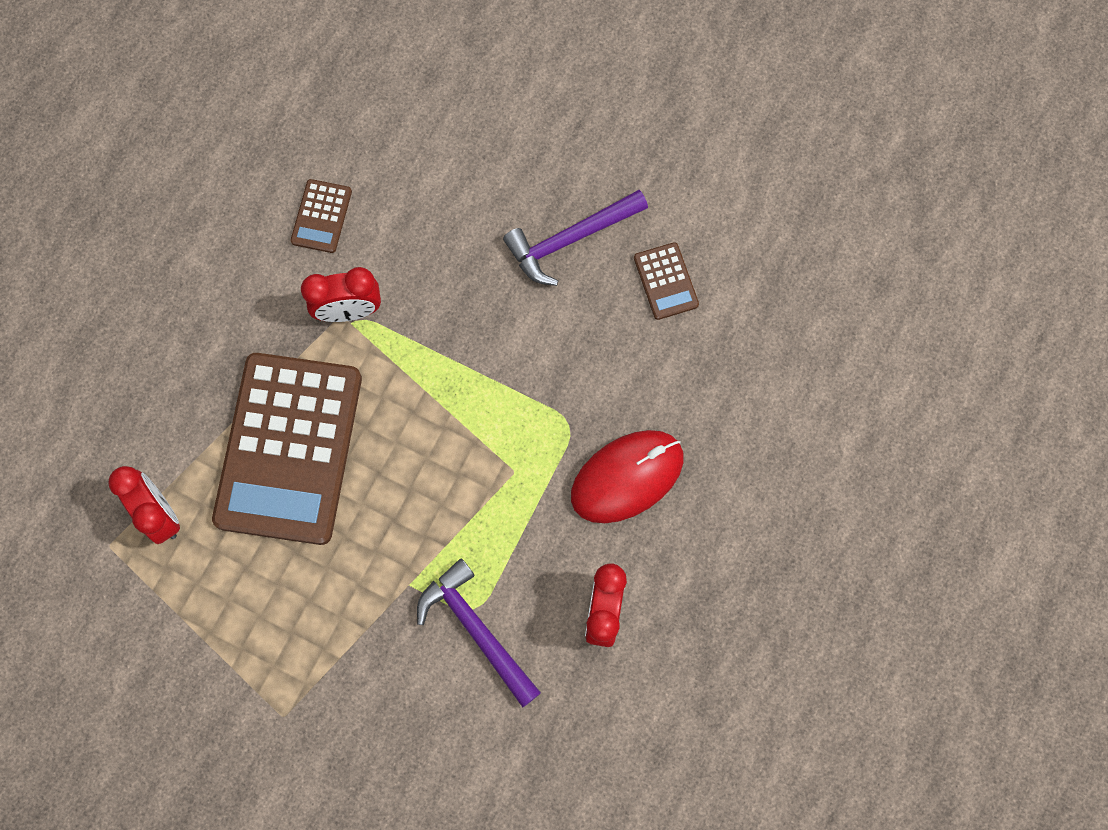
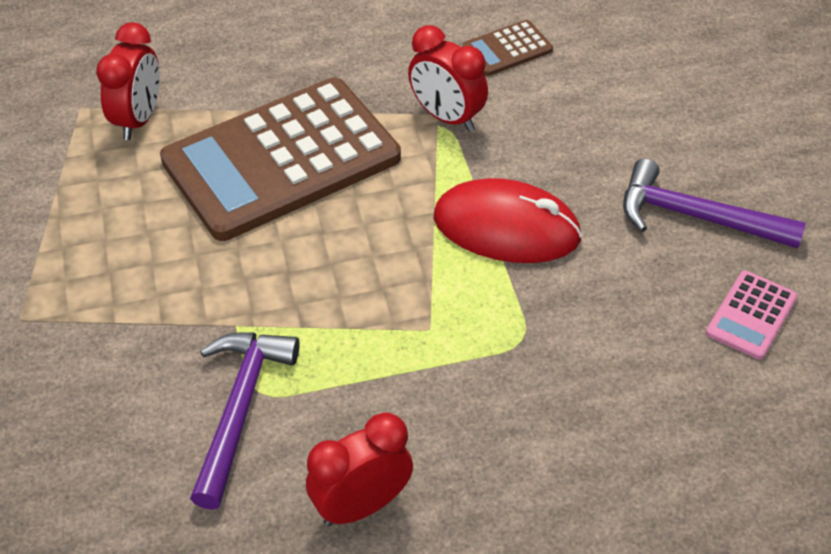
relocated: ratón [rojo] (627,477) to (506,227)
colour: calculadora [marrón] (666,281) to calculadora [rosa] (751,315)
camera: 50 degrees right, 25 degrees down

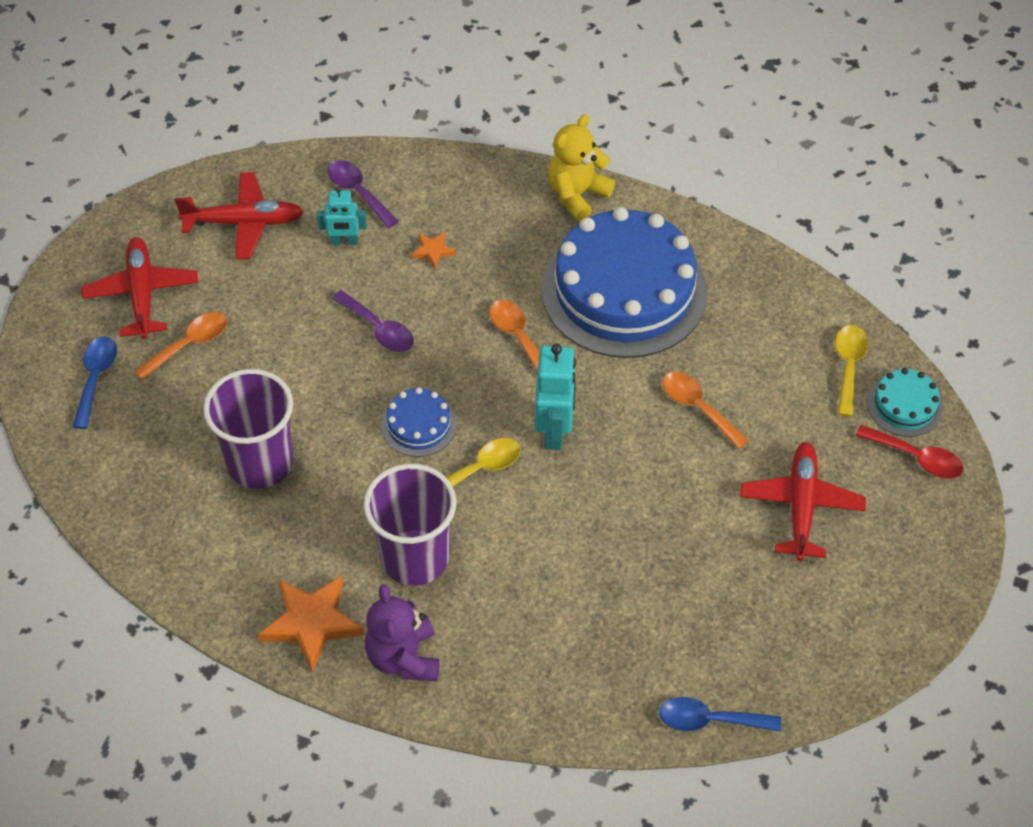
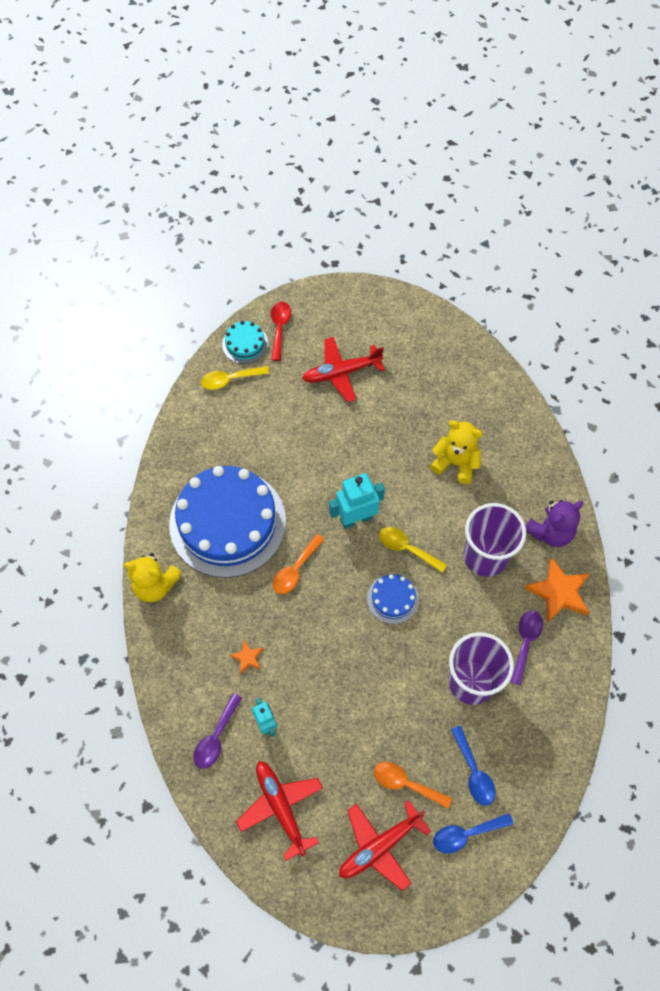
missing: cuchara [naranja] (698,408)
appeared: osito [amarillo] (455,463)
relocated: cuchara [azul] (710,720) to (473,772); cuchara [morado] (378,329) to (525,642)
camera: 115 degrees left, 10 degrees up

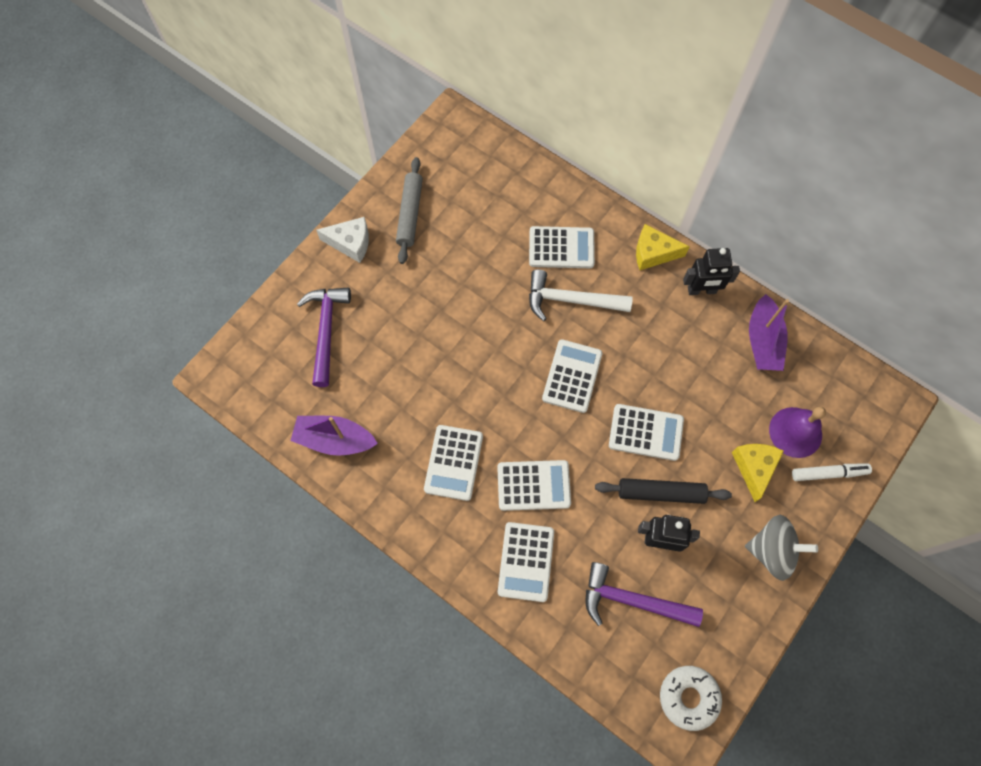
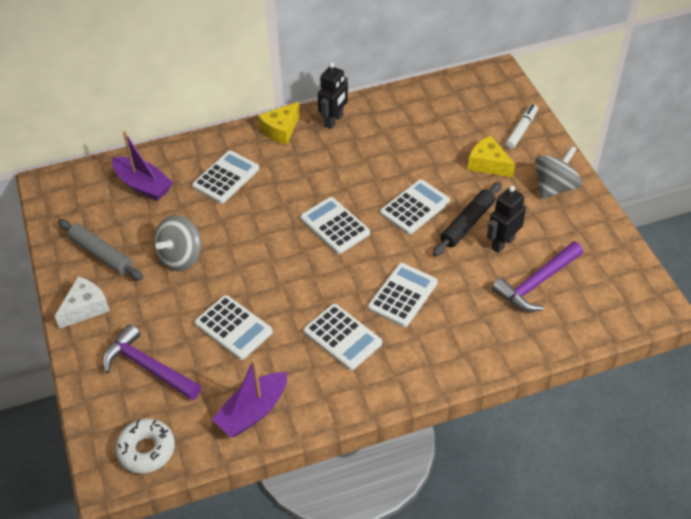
missing: martillo [blanco] (571,300); campana [morado] (795,432)
appeared: peonza [gris] (180,257)
relocated: barco [morado] (762,341) to (143,185); rosquilla [blanco] (688,697) to (146,450); calculadora [blanco] (526,561) to (233,328)
camera: 55 degrees left, 20 degrees down

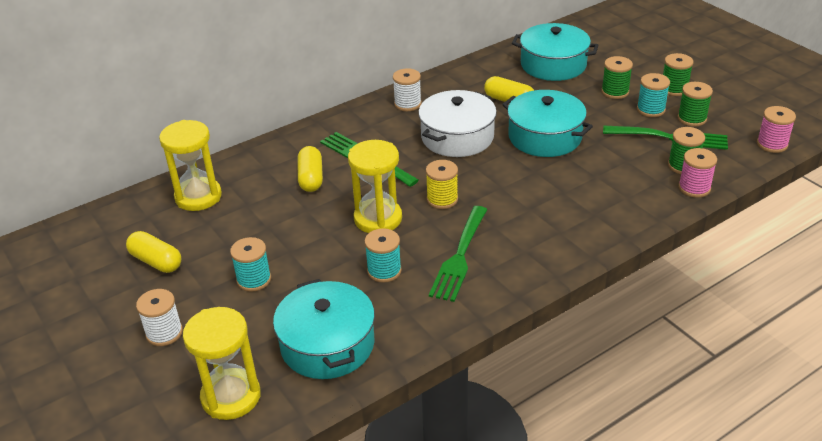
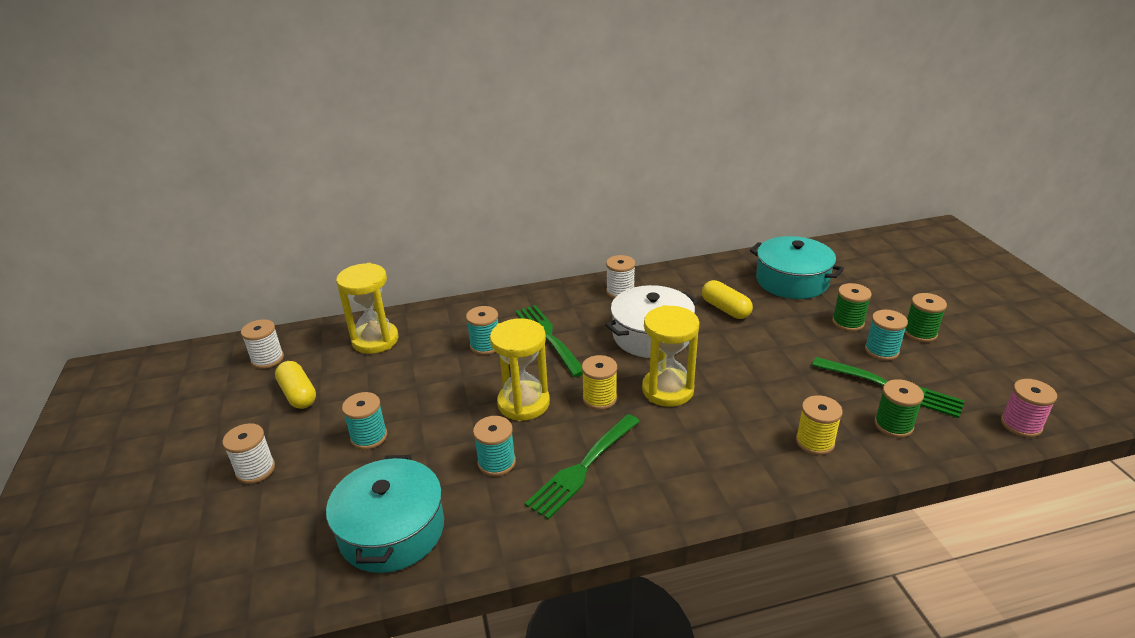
missing: olla [turquesa] (545,137); carrete [verde] (692,118); carrete [rosa] (694,188)
appeared: carrete [blanco] (267,359); carrete [amarillo] (815,442)
relocated: reloj de arena [amarillo] (231,397) to (667,390)
exchanged: cápsula [amarillo] (311,178) to carrete [turquesa] (485,345)
camera: 20 degrees right, 5 degrees down

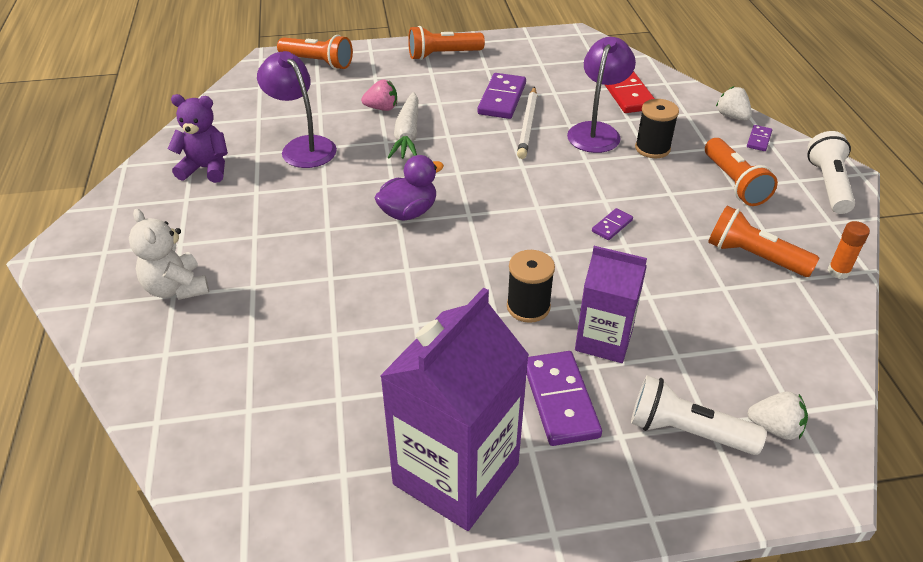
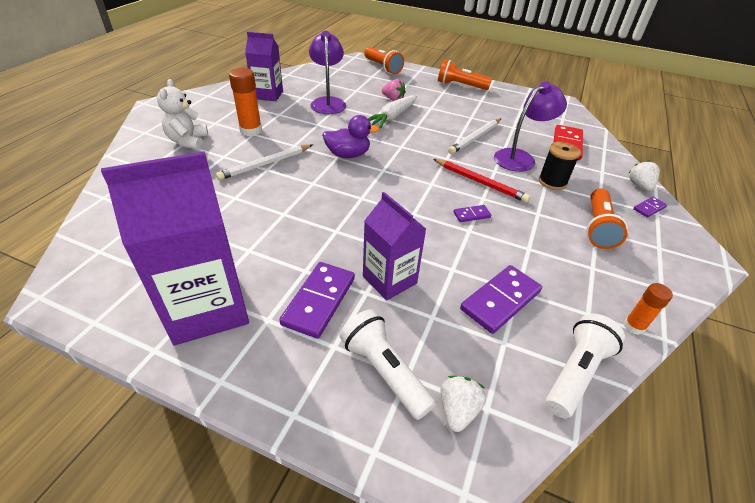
missing: carrete [negro] (528,307); lámpara de mano [naranja] (754,257)
appeared: lápiz [blanco] (265,164); barra de pegamento [naranja] (251,130); lápiz [rojo] (480,182)
relocated: ficha de dominó [morado] (502,99) to (500,300); lámpara de mano [blanco] (828,185) to (576,373)
exchanged: osito [morado] (206,168) to cartón de leche [morado] (268,95)
spun: fresa [blanco] (775,428) = (457,410) 120 degrees counterclockwise
camera: 30 degrees right, 0 degrees up

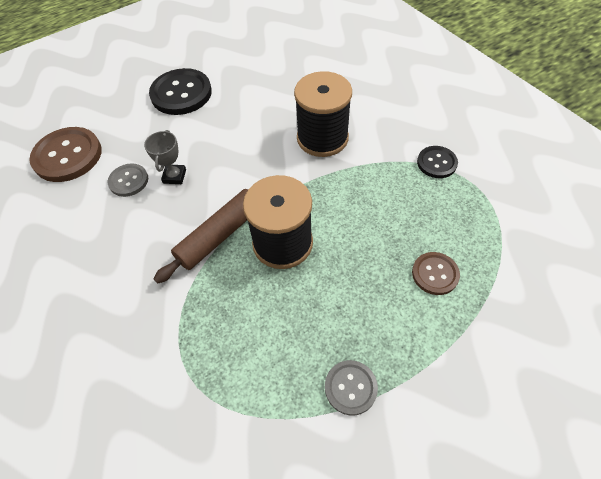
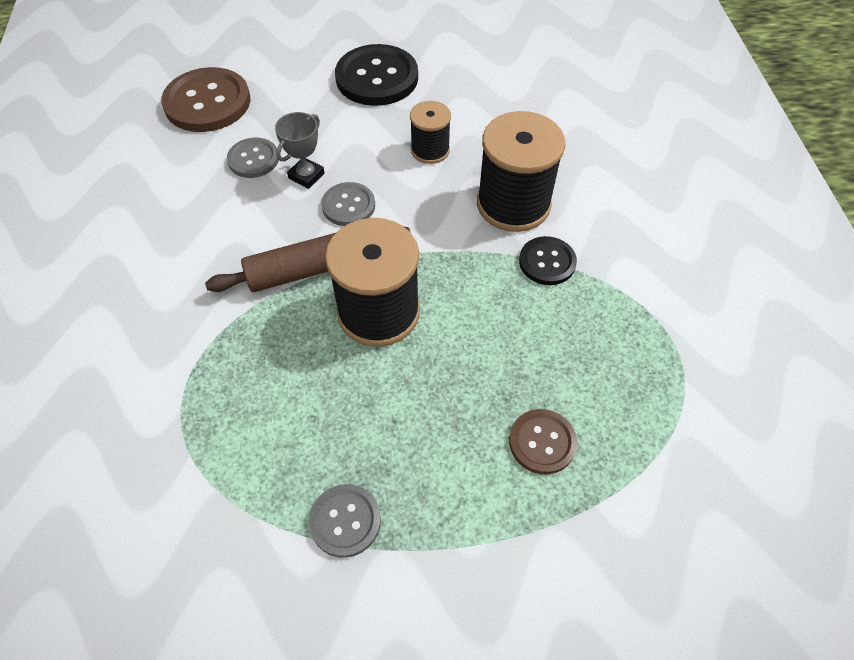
appeared: botón [gris] (348,205); carrete [negro] (430,150)
relocated: botón [negro] (436,163) to (547,262)
camera: 25 degrees right, 0 degrees up

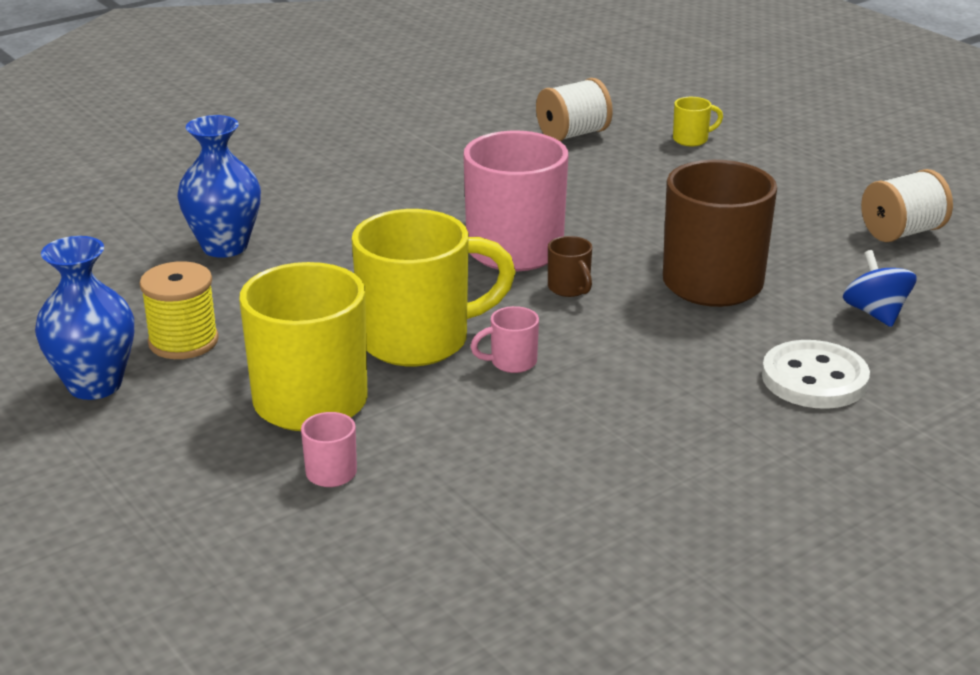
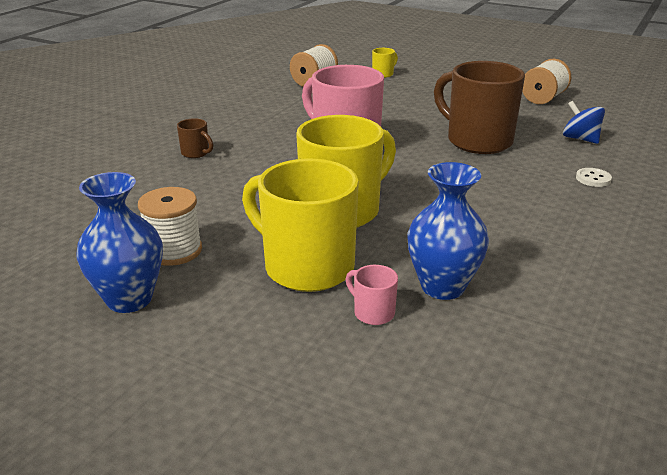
missing: taza [rosa] (511,362)
relocated: taza [marrón] (569,288) to (196,153); florero [azul] (225,246) to (442,287)
colour: carrete [amarillo] (183,341) to carrete [blanco] (174,251)
size: botón [blanco] (814,379) = (593,179) x0.50
camera: 25 degrees left, 0 degrees up

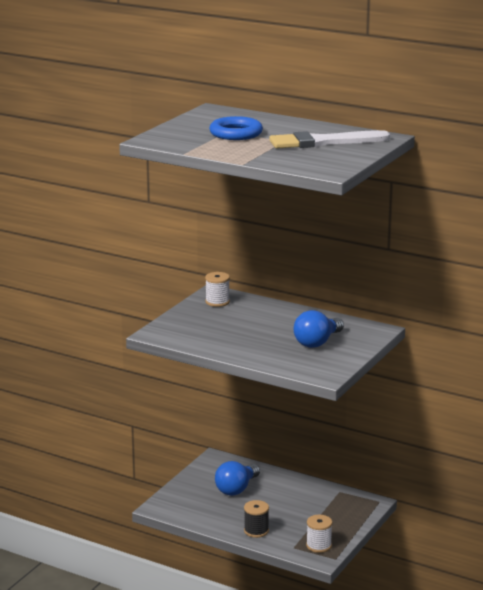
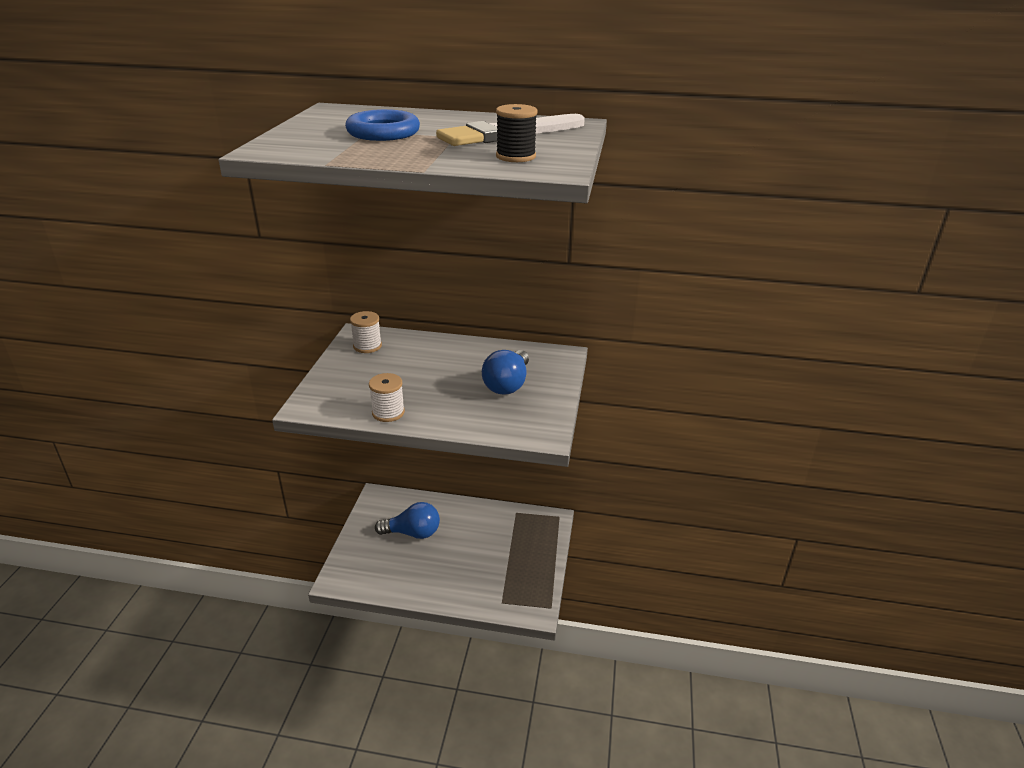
relocated: carrete [blanco] (319,546) to (388,412); carrete [negro] (256,531) to (515,156)
spun: bombilla [azul] (236,489) = (413,533) 105 degrees counterclockwise
camera: 20 degrees left, 10 degrees up

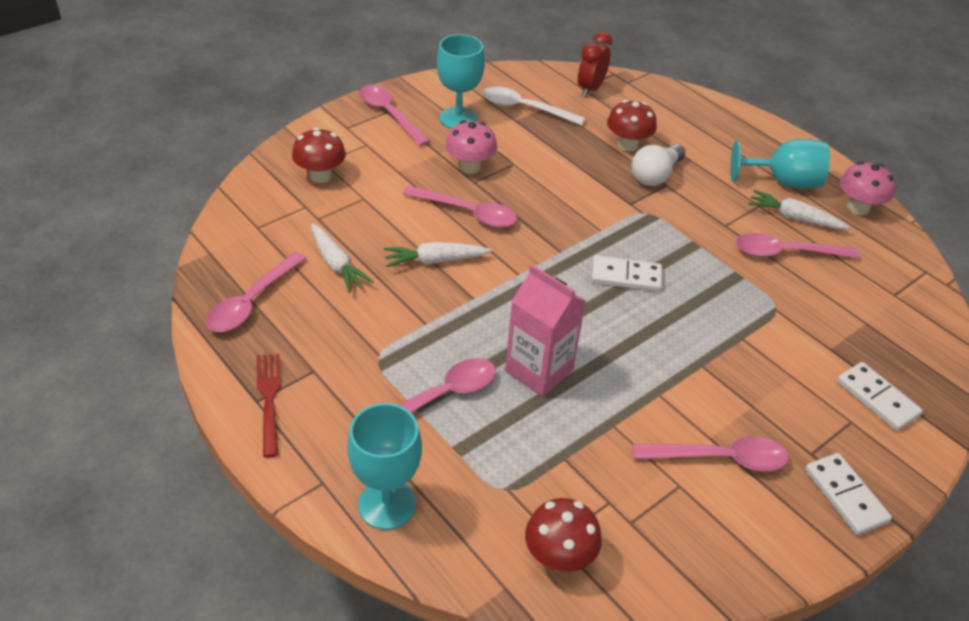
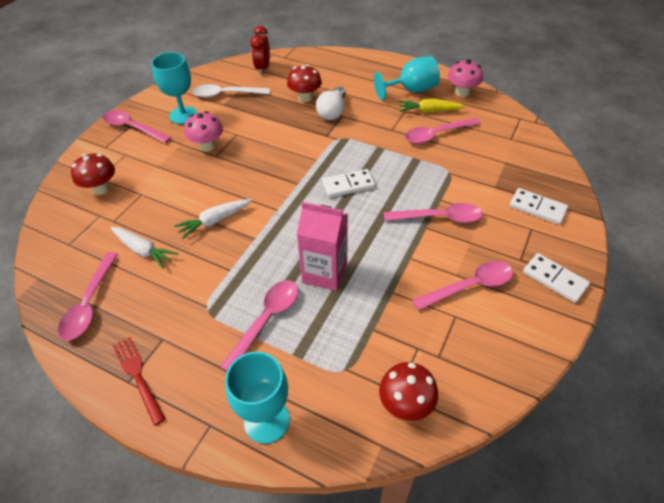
relocated: cuchara [rosa] (468,213) to (440,218)
colour: zanahoria [blanco] (794,218) to zanahoria [amarillo] (429,111)
camera: 20 degrees left, 5 degrees up

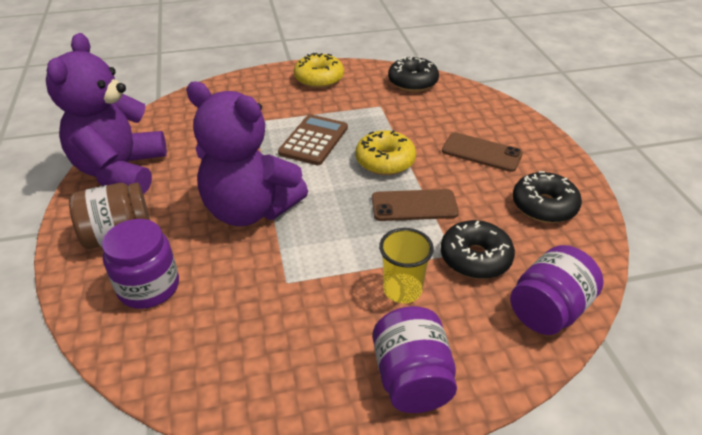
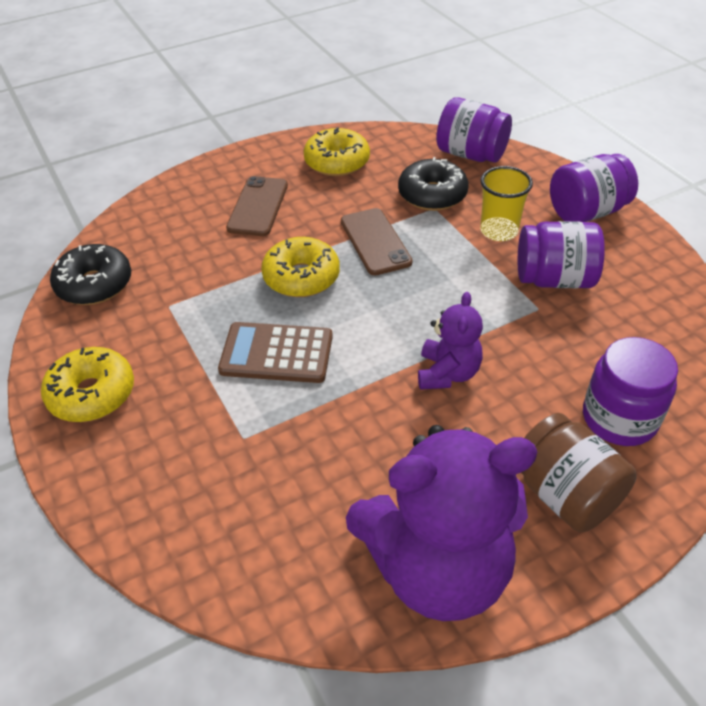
appeared: tarro [morado] (554,279)
colour: rosquilla [negro] (544,206) to rosquilla [amarillo] (337,162)
size: osito [morado] (250,210) = (447,373) x0.50
camera: 105 degrees left, 5 degrees up

